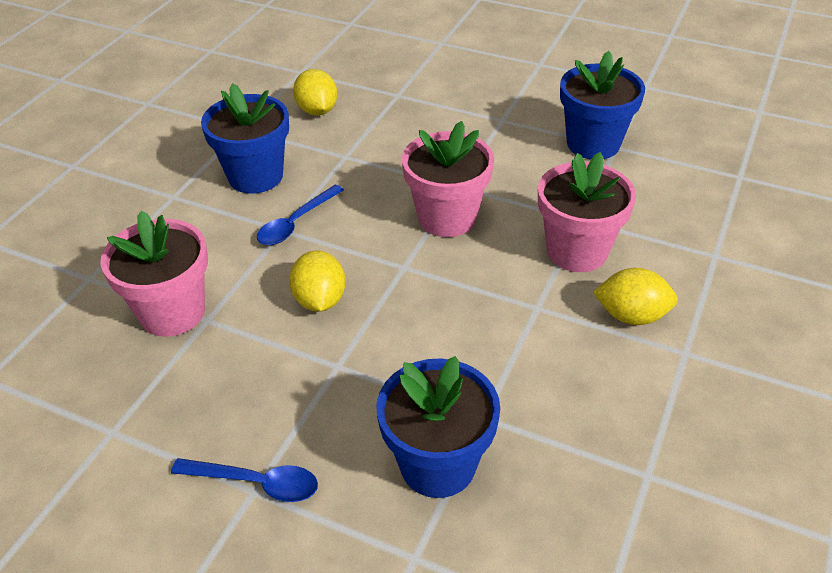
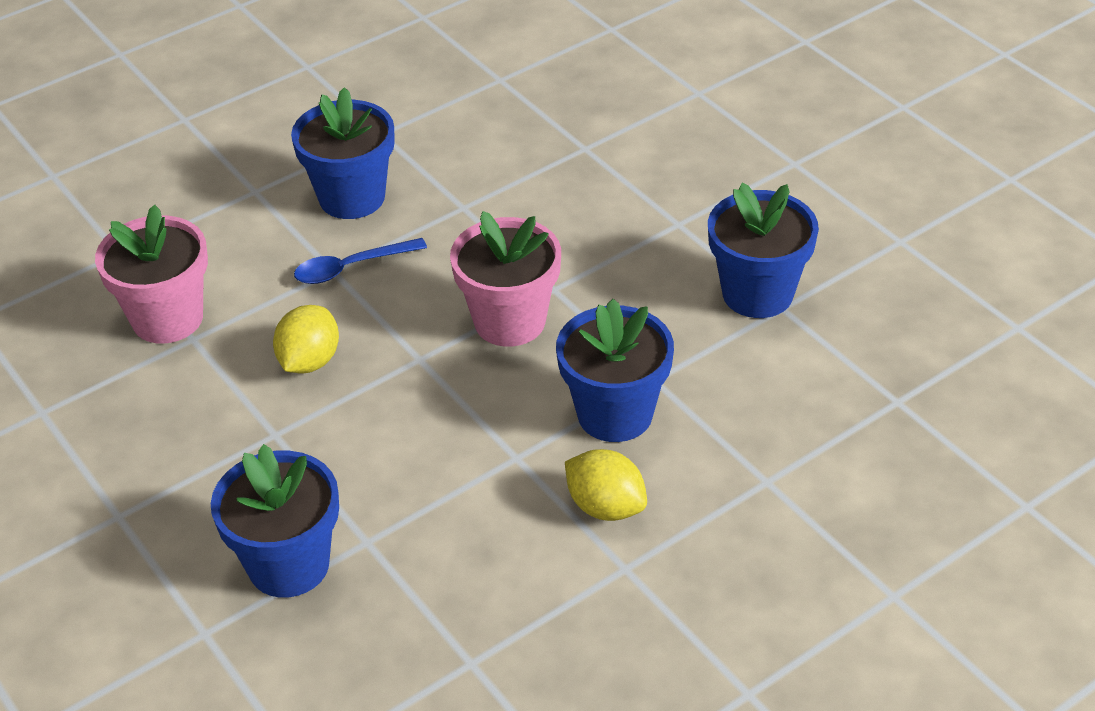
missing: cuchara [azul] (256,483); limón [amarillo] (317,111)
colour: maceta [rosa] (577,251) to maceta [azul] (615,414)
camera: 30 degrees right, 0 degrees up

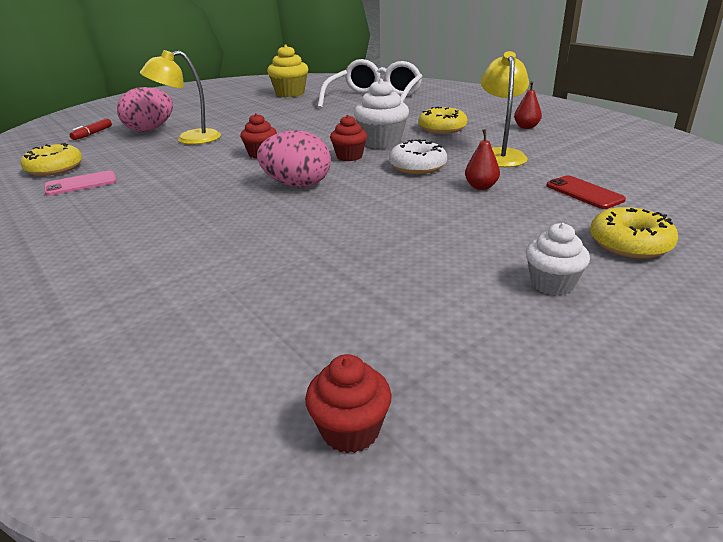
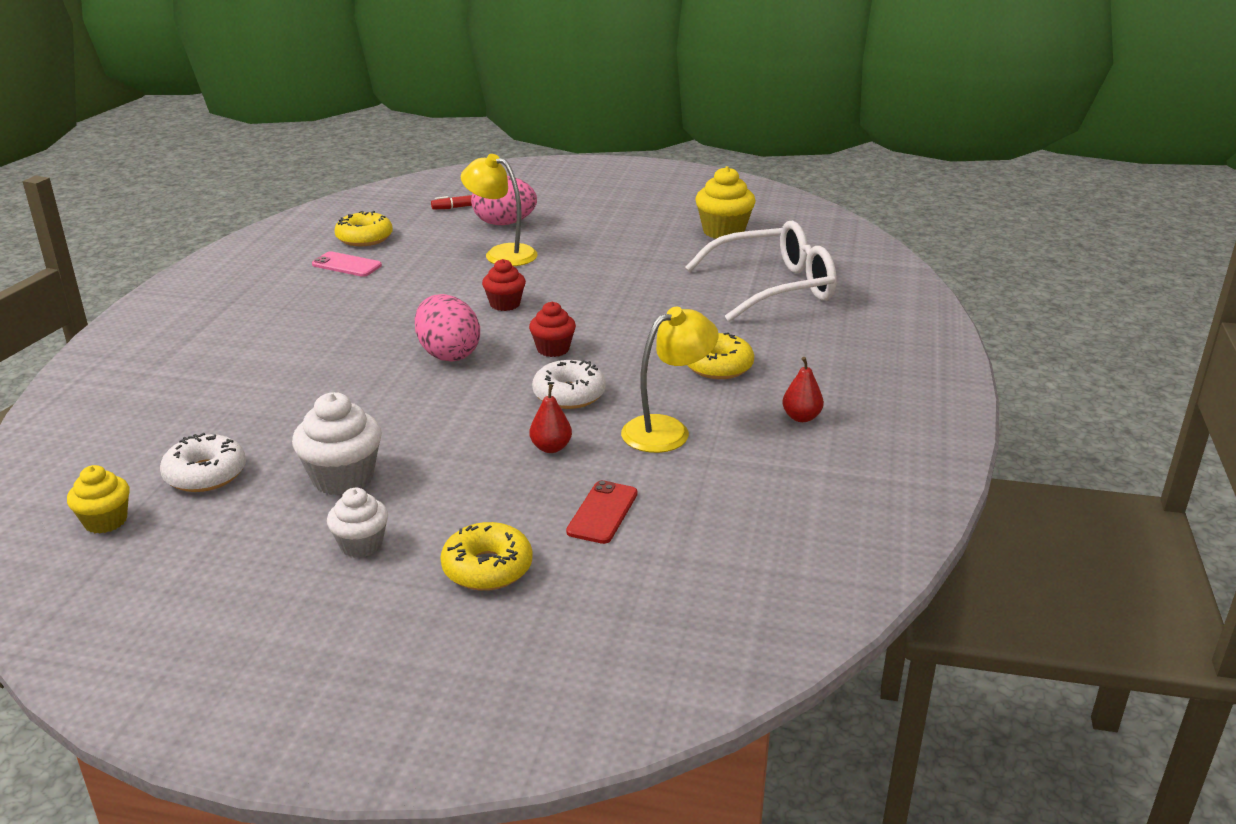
appeared: rosquilla [blanco] (205,474)
relocated: magdalena [blanco] (381,142) to (343,478)
colour: magdalena [rojo] (350,430) to magdalena [amarillo] (105,521)
camera: 50 degrees right, 0 degrees up

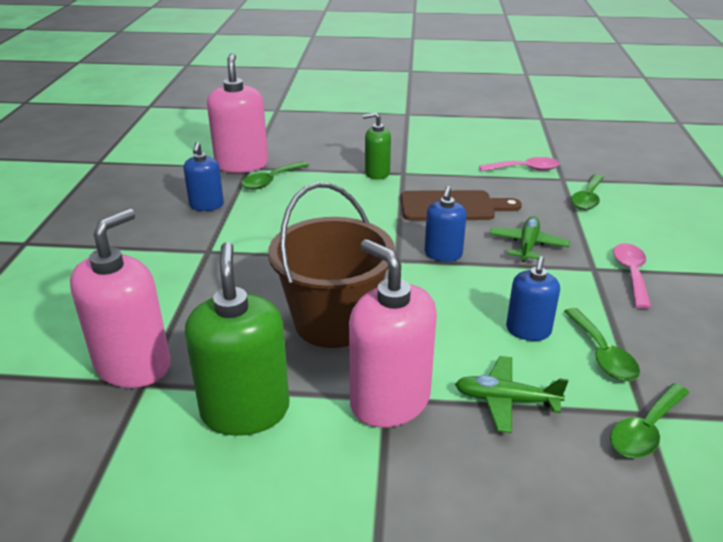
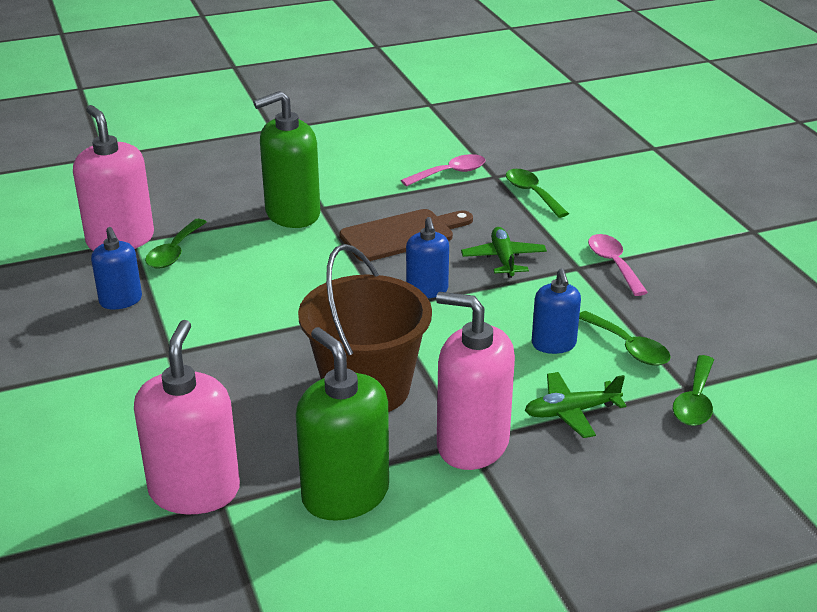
spun: cuchara [verde] (587,198) = (532,193) 150 degrees clockwise
size: dispensador de jabón [verde] (377,173) = (292,214) x1.72
camera: 25 degrees left, 0 degrees up

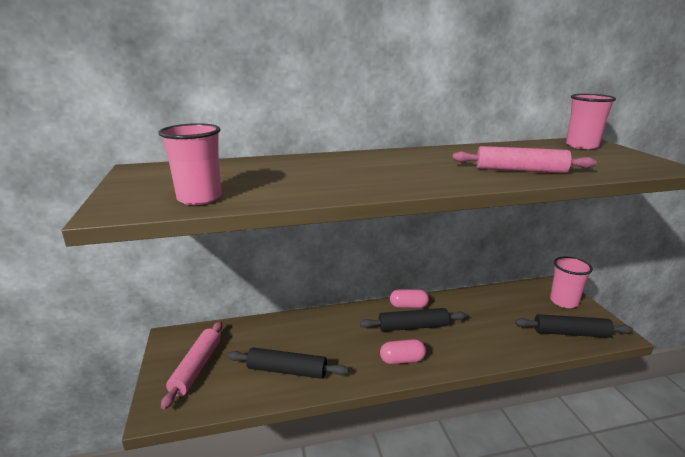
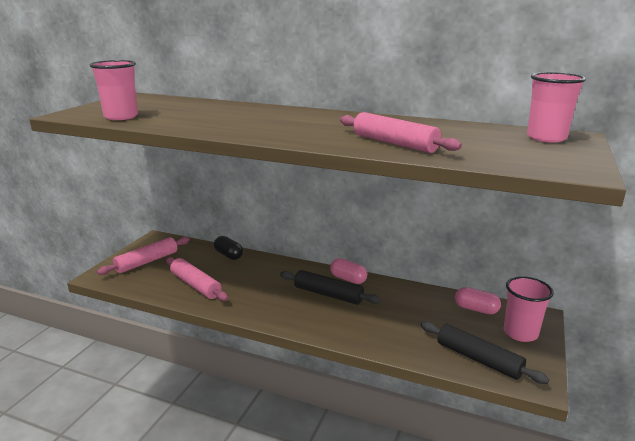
appeared: cápsula [negro] (228,255)
relocated: cápsula [rosa] (402,360) to (476,309)
colour: rodillo [negro] (287,370) to rodillo [rosa] (195,285)
camera: 35 degrees right, 0 degrees up

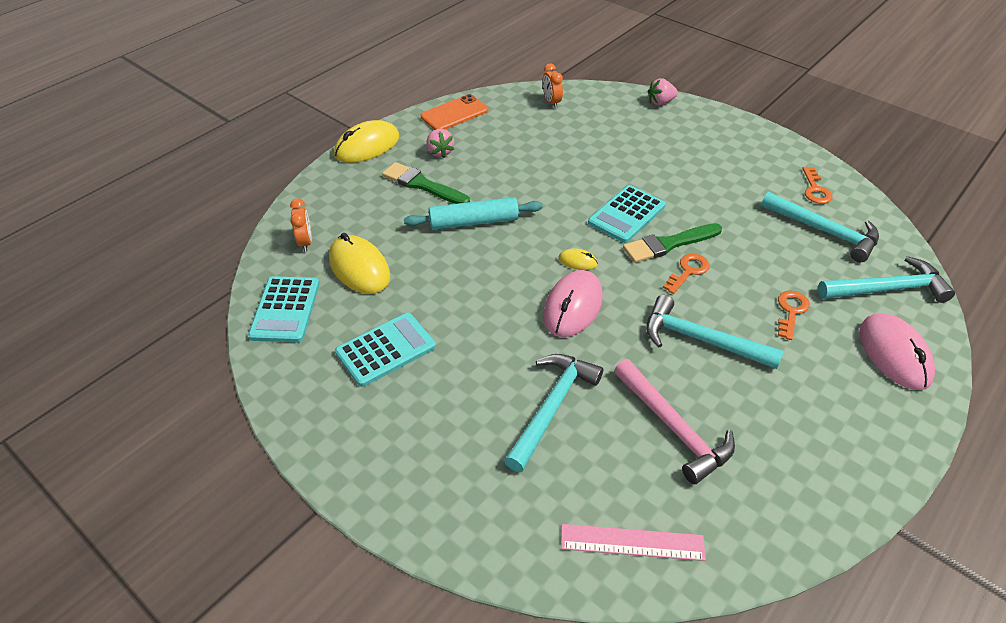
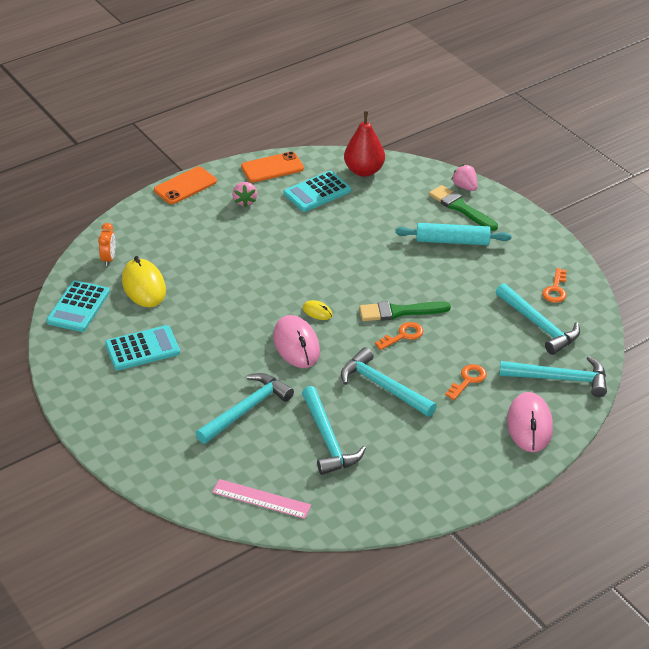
relocated: calculadora [turquesa] (626,214) to (317,192); rodillo [turquesa] (474,222) to (452,241); pincel [verde] (422,185) to (461,208)
exchanged: ratón [amarillo] (367,146) to móvil [naranja] (185,186); despertador [naranja] (551,102) to pera [rojo] (364,171)
colour: martillo [rosa] (674,428) to martillo [turquesa] (328,440)
spun: ratón [rosa] (573,307) = (296,345) 60 degrees counterclockwise; fresa [rosa] (660,102) = (465,187) 60 degrees clockwise
camera: 15 degrees right, 5 degrees down

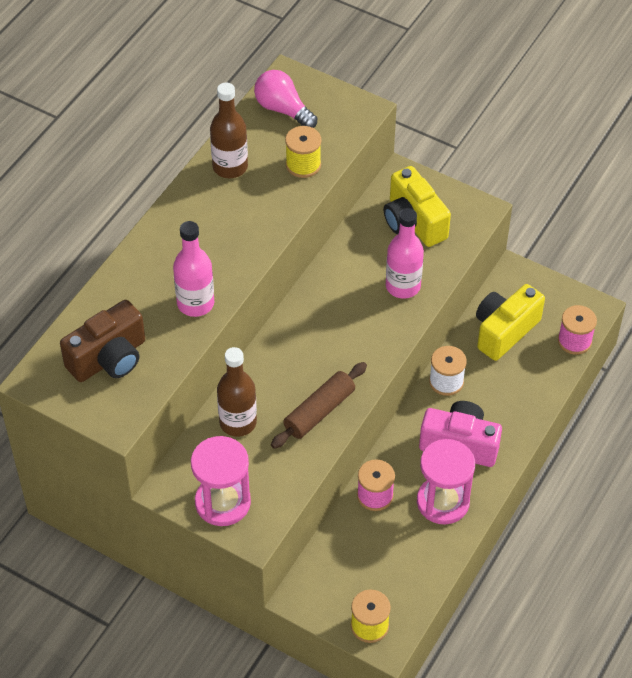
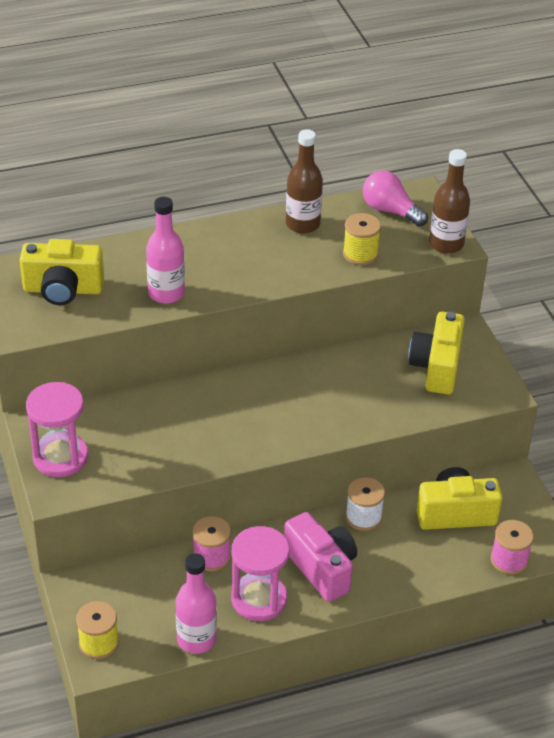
missing: rodillo [marrón] (319,411)
relocated: botella [rosa] (403,286) to (196,639); botella [marrón] (238,422) to (446,244)
colour: cámara [marrón] (109,358) to cámara [amarillo] (63,290)
spun: bombilla [rosa] (283,109) = (390,211) 45 degrees counterclockwise
camera: 40 degrees right, 10 degrees down

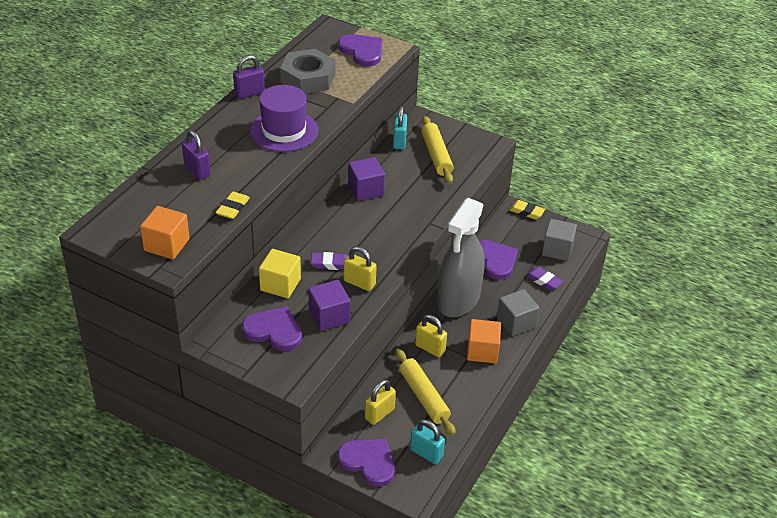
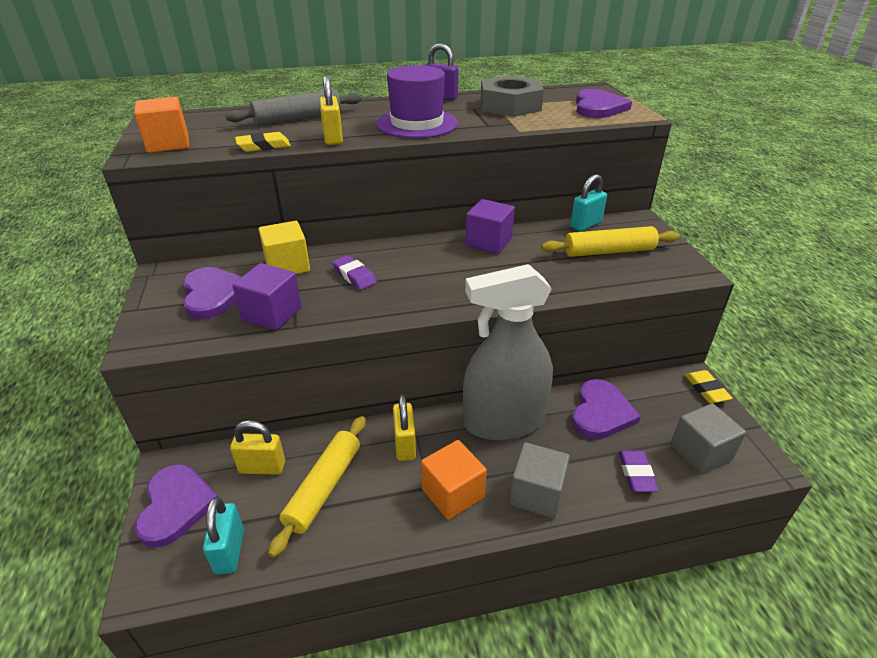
relocated: candado [amarillo] (359,283) to (333,138)
exchanged: candado [morado] (197,170) to rodillo [gris] (298,118)
spun: rodillo [amarillo] (436,155) = (609,251) 45 degrees clockwise
camera: 50 degrees right, 5 degrees down

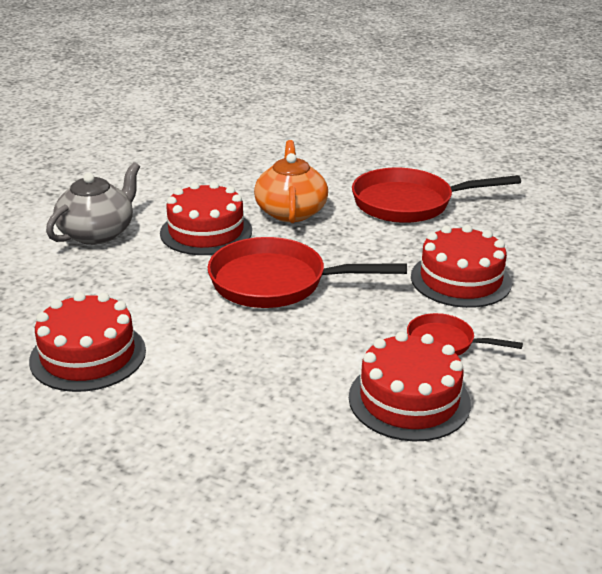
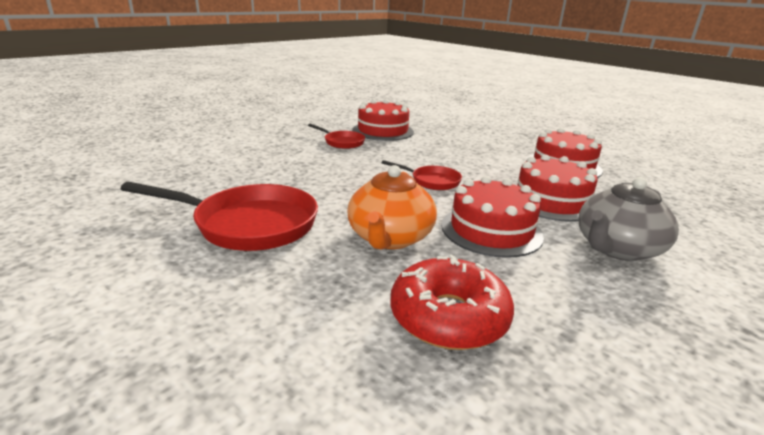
appeared: rosquilla [rojo] (448,317)
relocated: tarta [rojo] (460,279) to (551,201)
size: sartén [rojo] (276,282) = (432,181) x0.52
camera: 165 degrees left, 5 degrees down

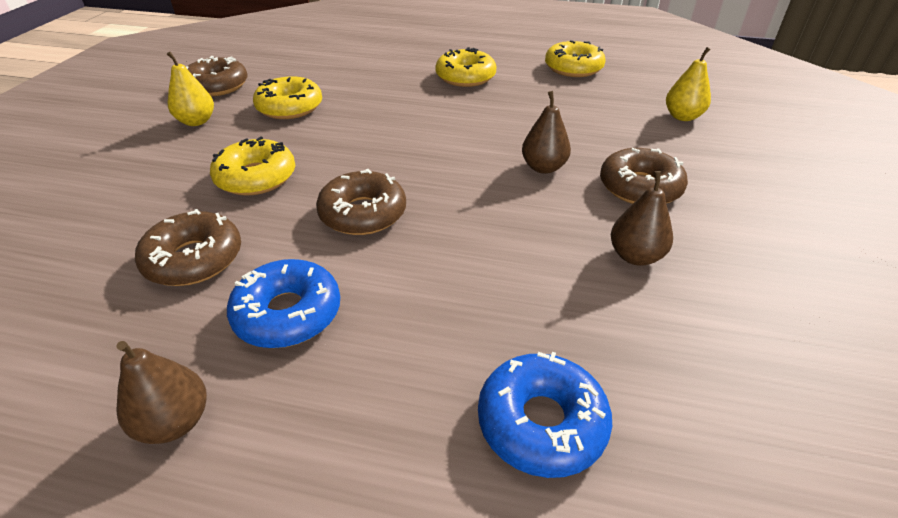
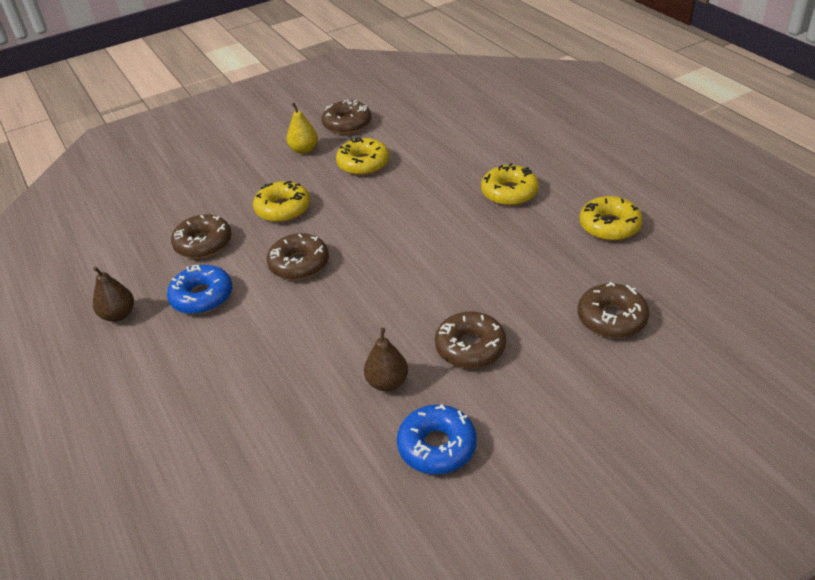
missing: pera [marrón] (543,167)
relocated: rosquilla [azul] (541,422) to (437,446)
exchanged: pera [amarillo] (682,117) to rosquilla [marrón] (611,318)
camera: 50 degrees right, 0 degrees up

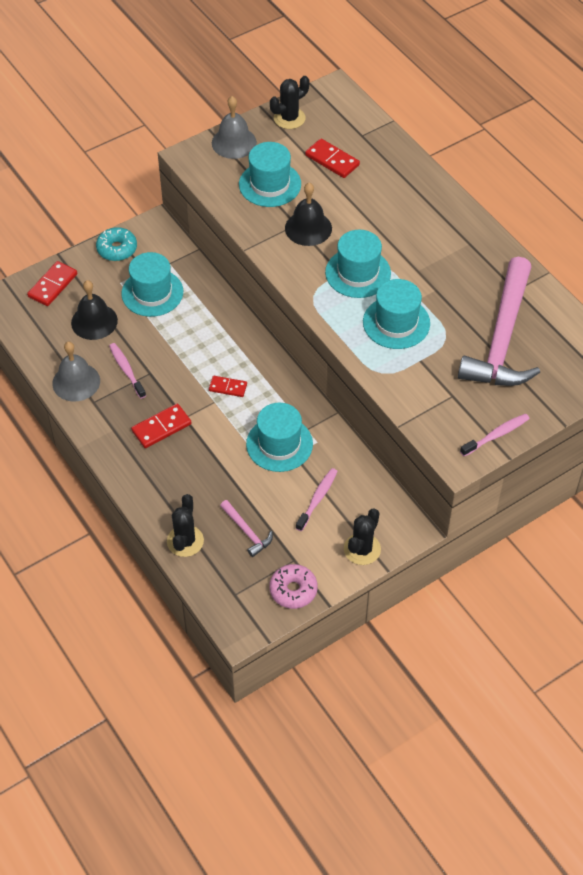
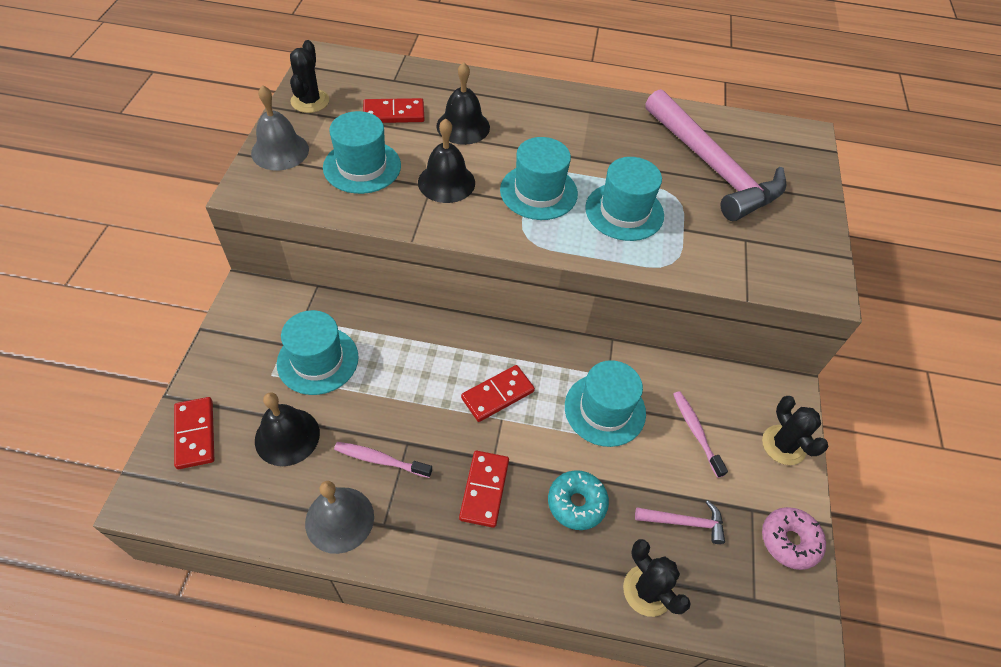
missing: cepillo de dientes [rosa] (496,435)
appeared: campana [negro] (463,126)
relocated: rosquilla [turquesa] (117,249) to (576,503)
size: ficha de dominó [rojo] (228,387) = (497,394) x1.51
camera: 50 degrees left, 0 degrees up

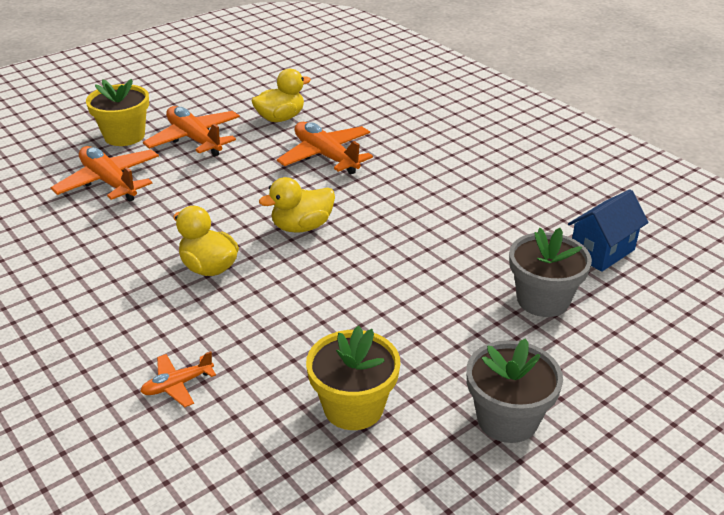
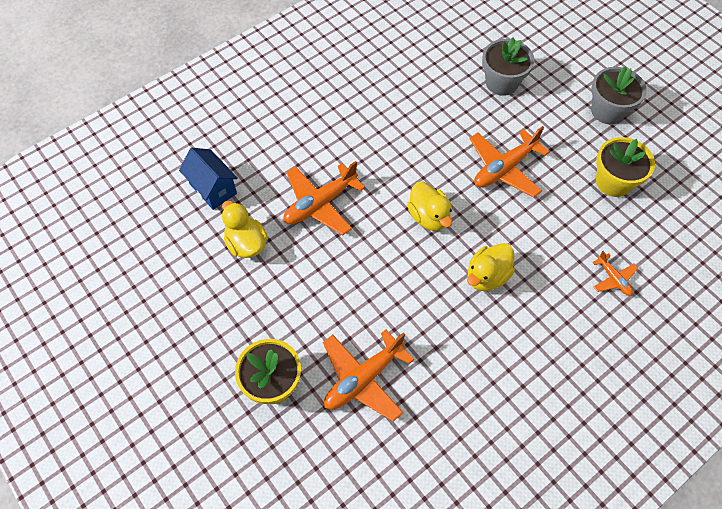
relocated: casa [azul] (602,251) to (213,189); avión [naranja] (194,139) to (504,168)
camera: 90 degrees left, 25 degrees up

